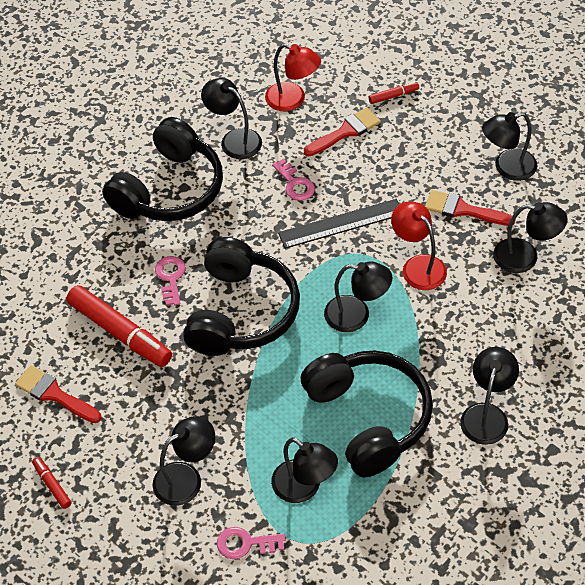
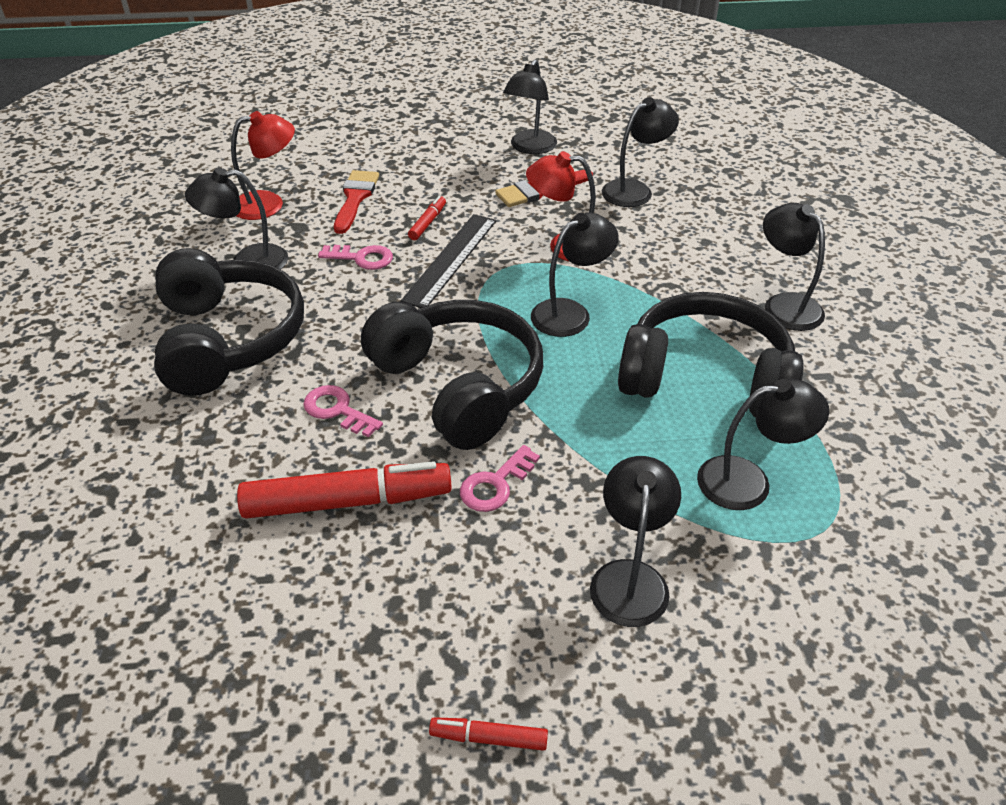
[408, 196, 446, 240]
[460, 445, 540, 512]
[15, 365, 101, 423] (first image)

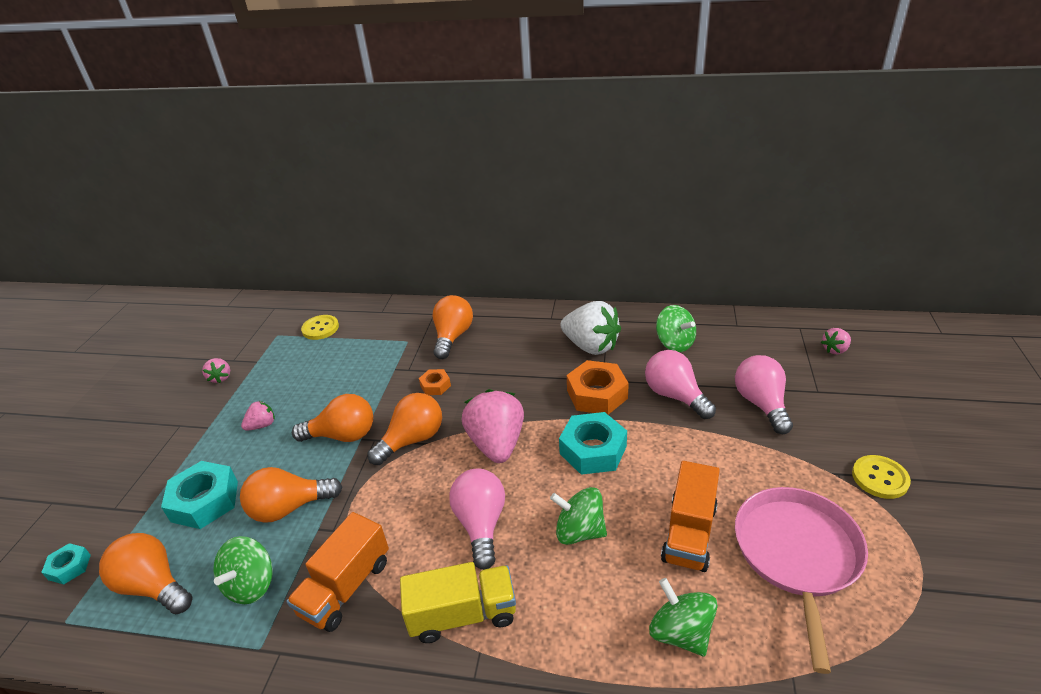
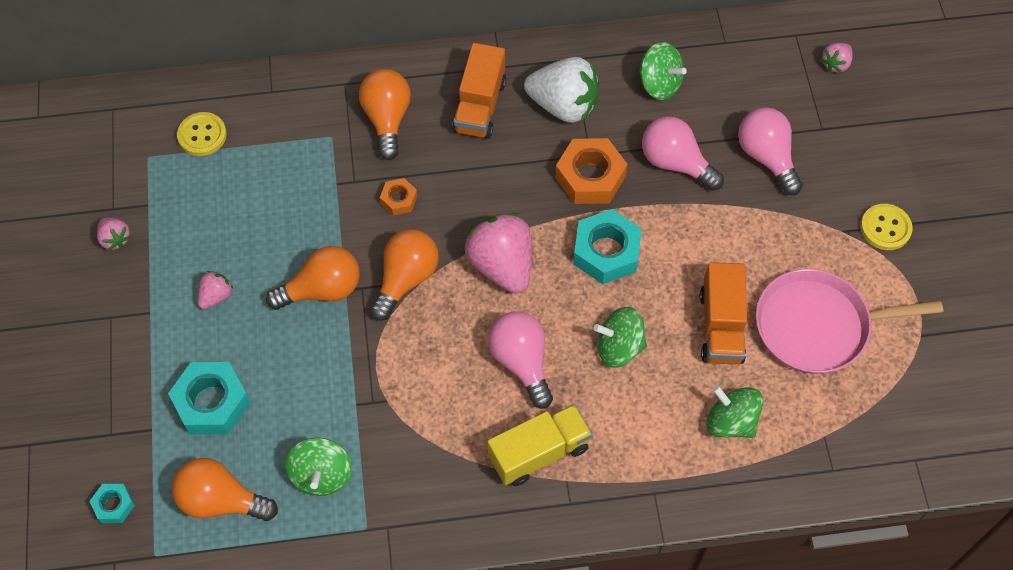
[452, 43, 506, 139]
[756, 269, 943, 374]
[240, 467, 342, 523] (first image)

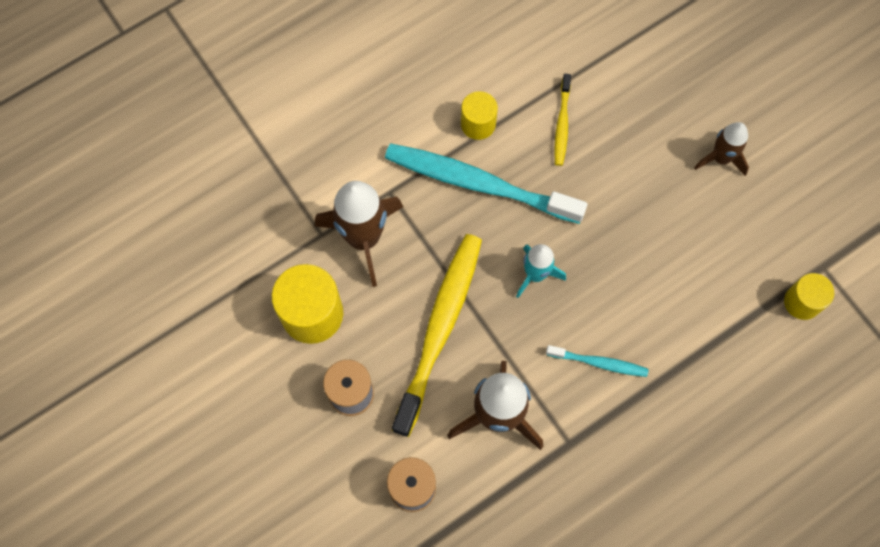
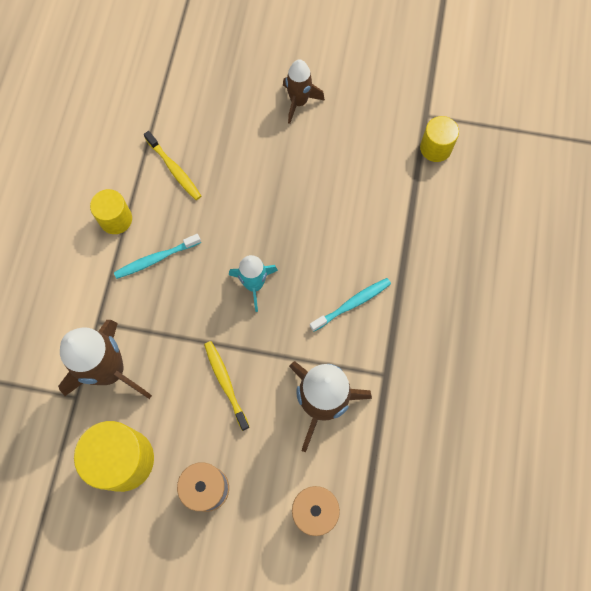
[114, 234, 201, 279]
[204, 341, 250, 431]

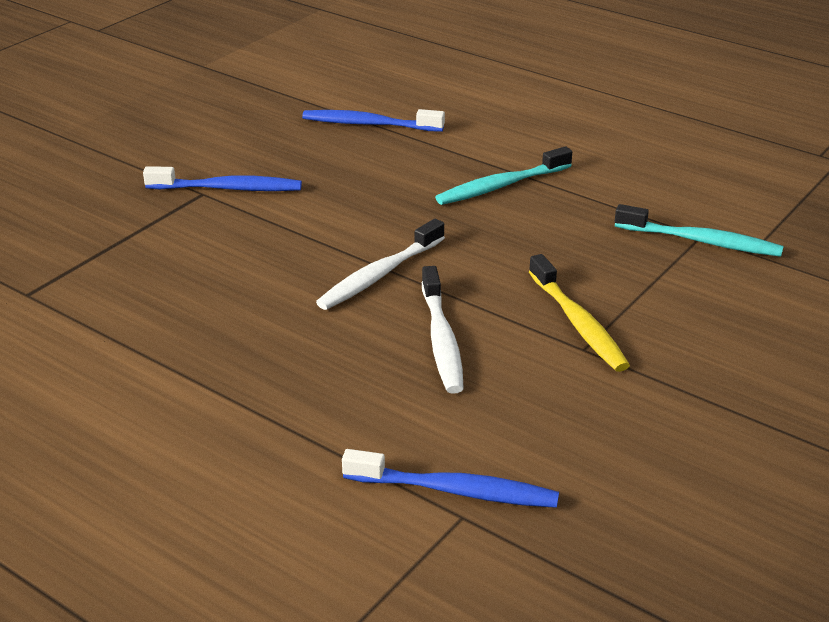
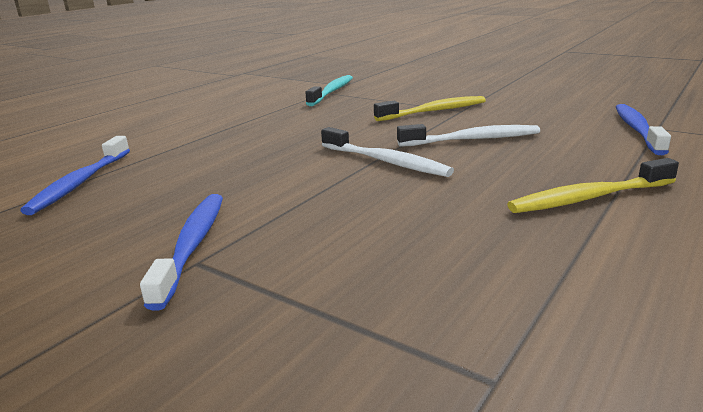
[507, 158, 679, 213]
[435, 146, 572, 205] (first image)

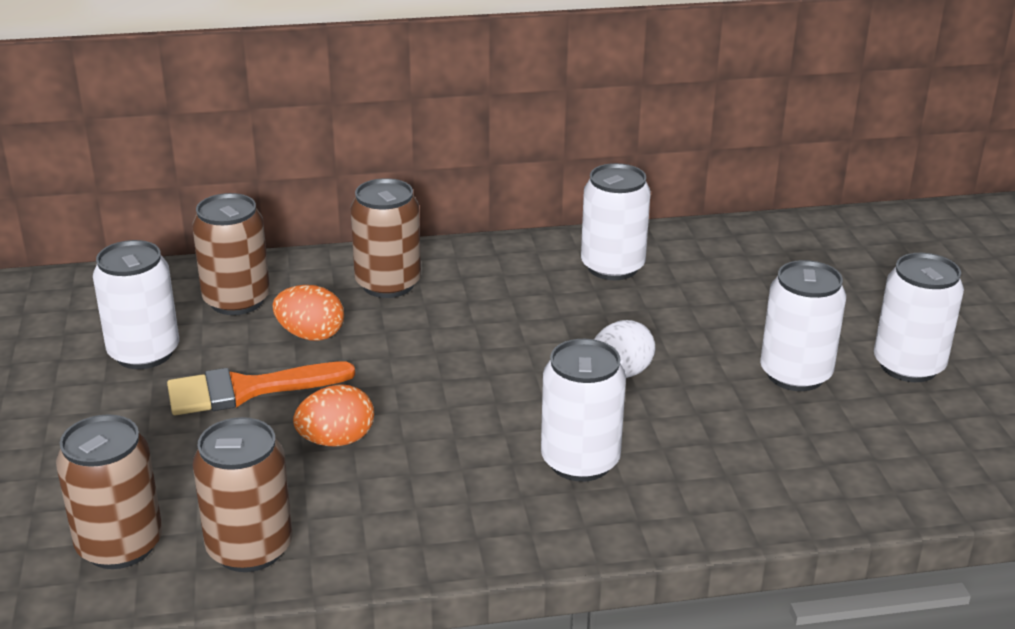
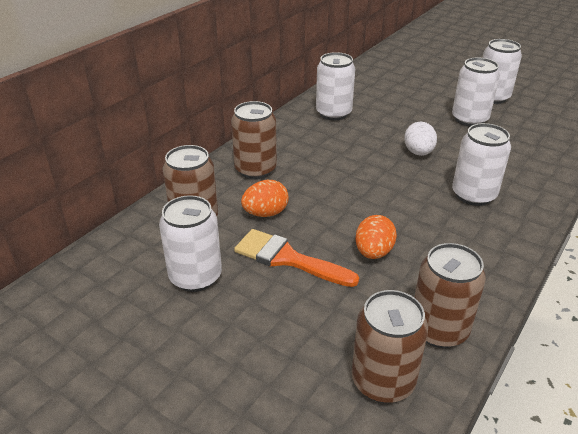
[234, 229, 359, 287]

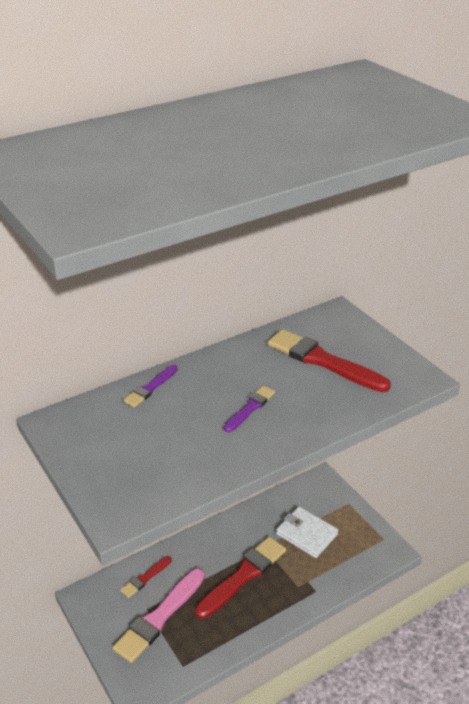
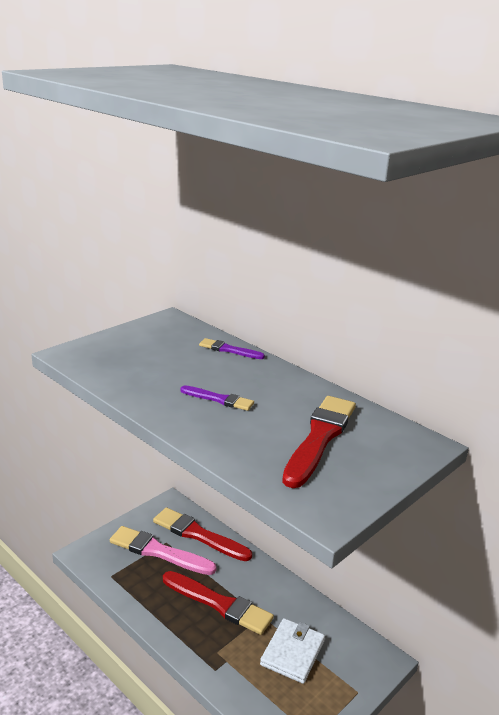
[153, 508, 252, 561]

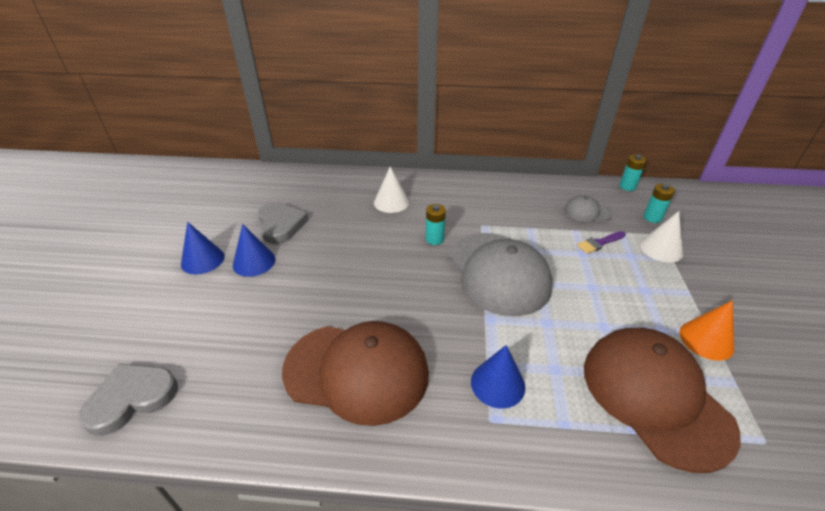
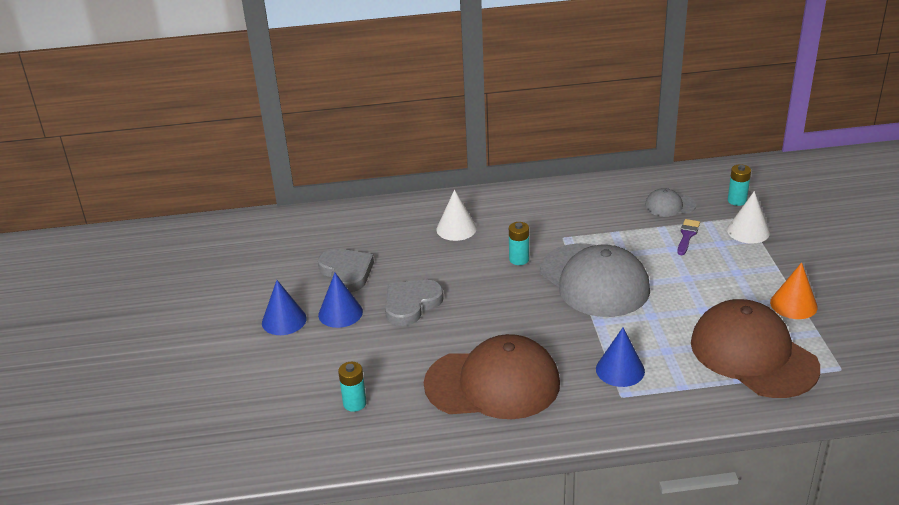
[338, 362, 367, 412]
[385, 280, 444, 326]
[677, 219, 700, 255]

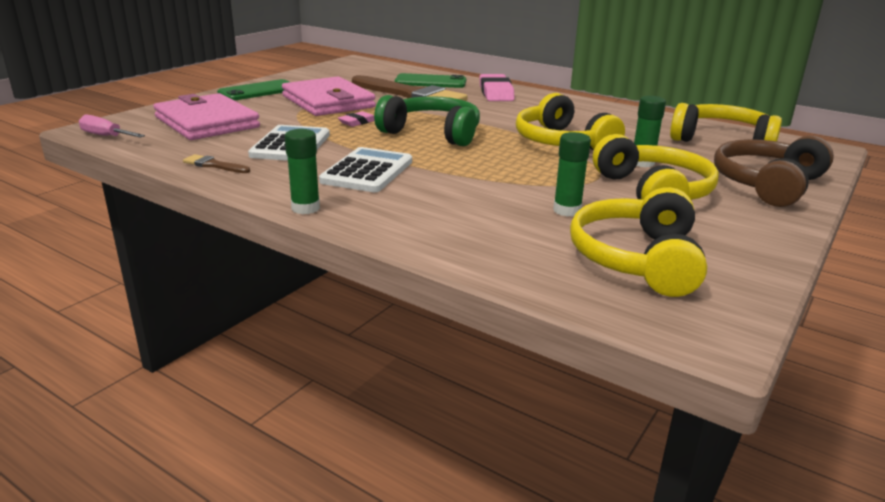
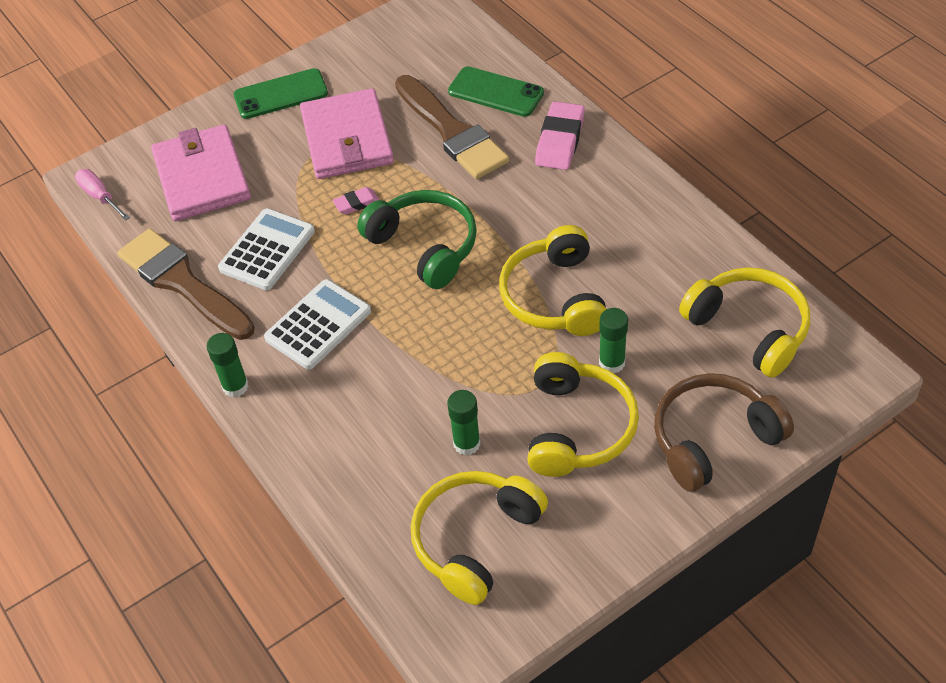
[117, 228, 255, 340]

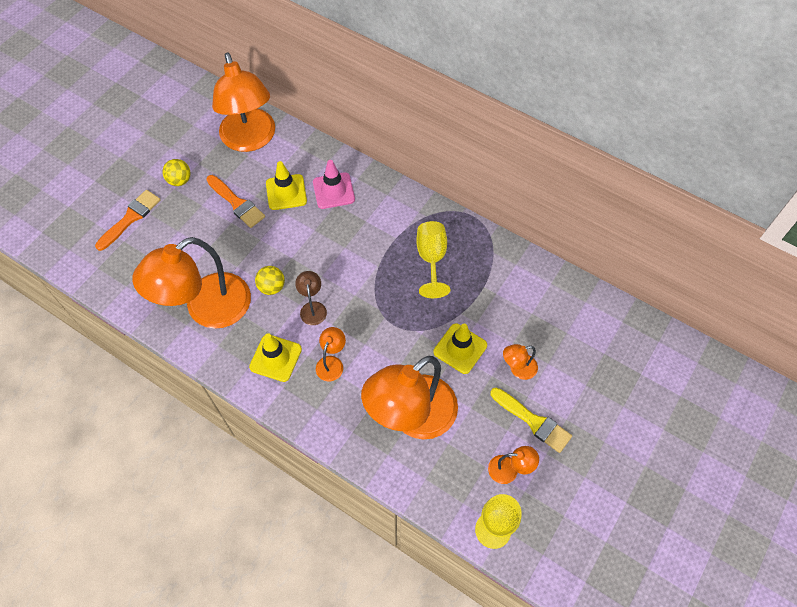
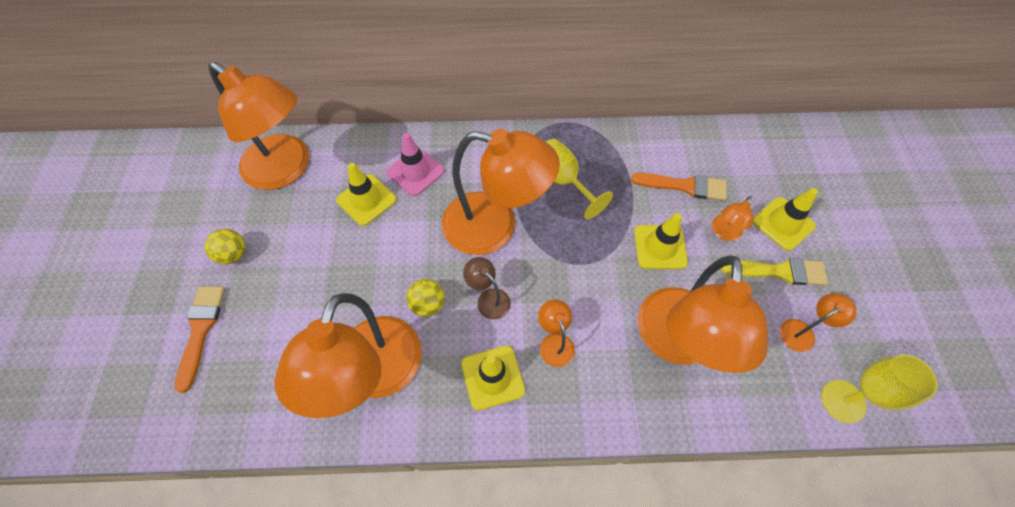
[442, 129, 560, 255]
[631, 173, 727, 201]
[752, 188, 818, 251]

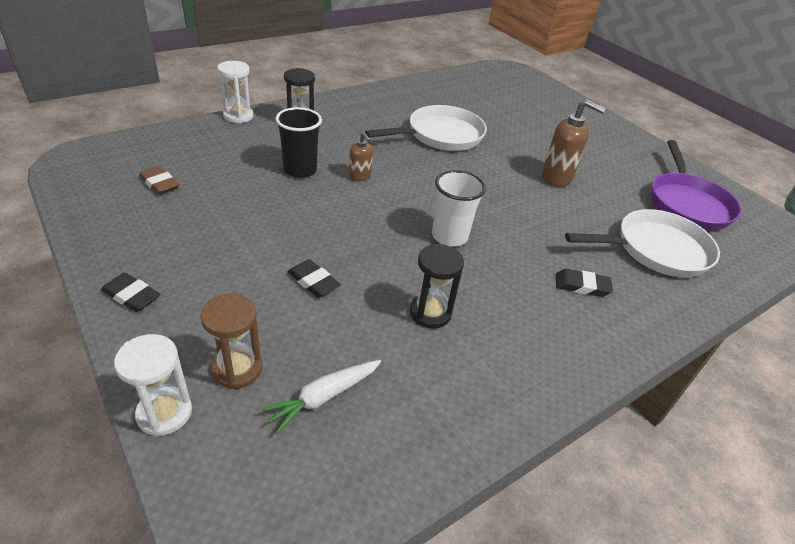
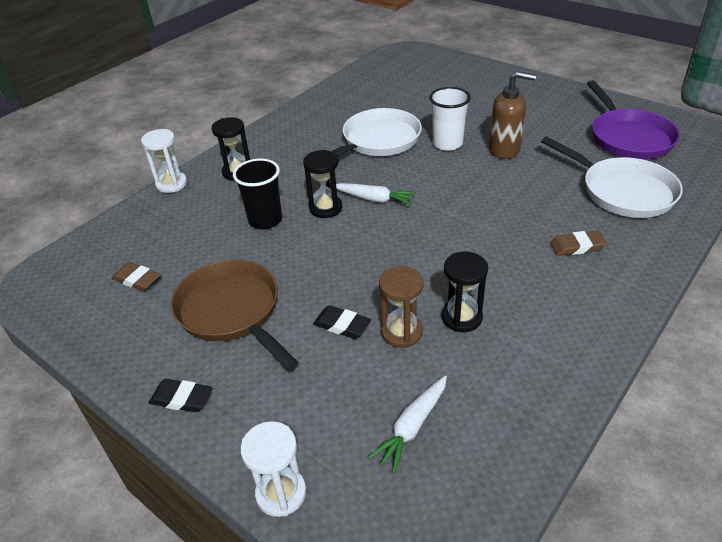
[171, 260, 299, 371]
[303, 150, 342, 218]
[336, 183, 416, 205]
[379, 266, 424, 348]
[429, 87, 471, 151]
[541, 137, 683, 218]
[550, 230, 607, 256]

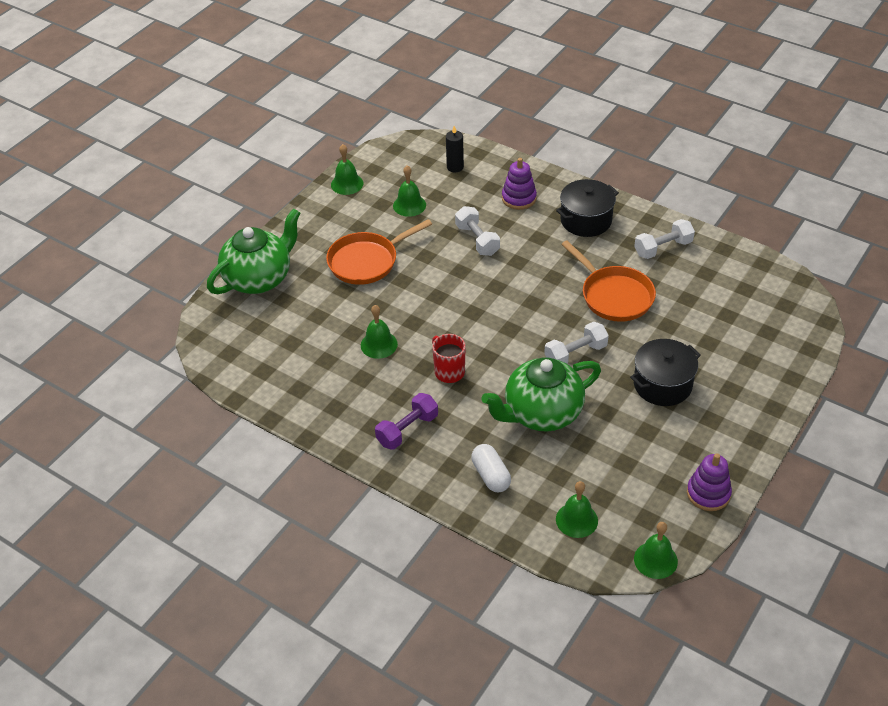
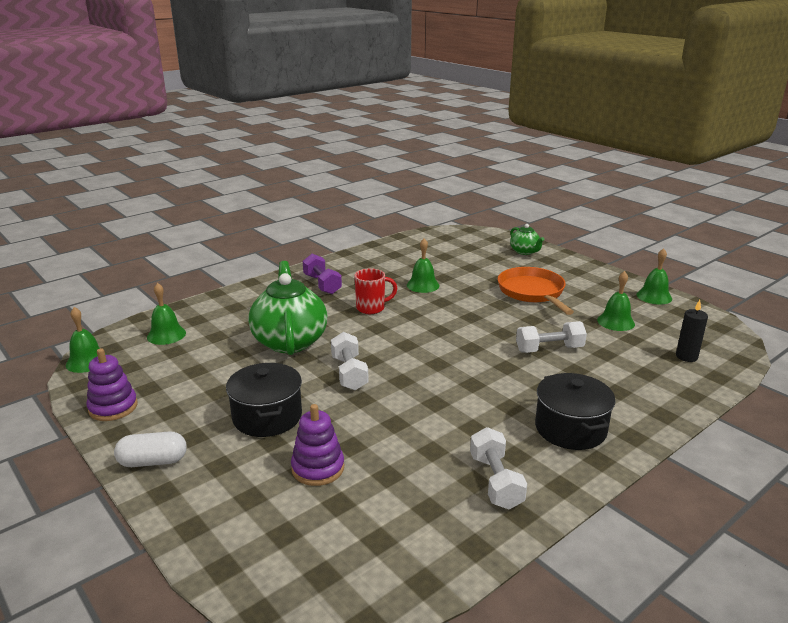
[114, 431, 187, 467]
[291, 404, 344, 486]
[510, 224, 544, 255]
[561, 241, 656, 322] (first image)

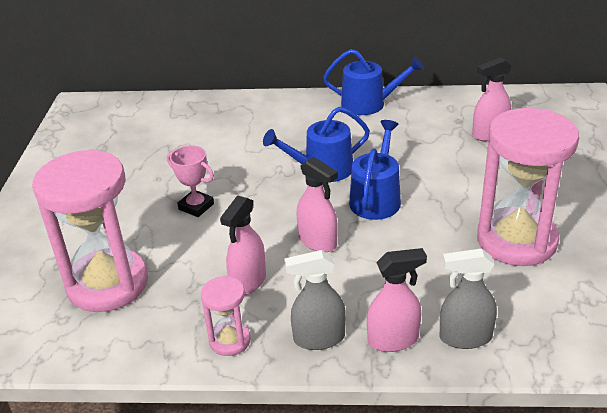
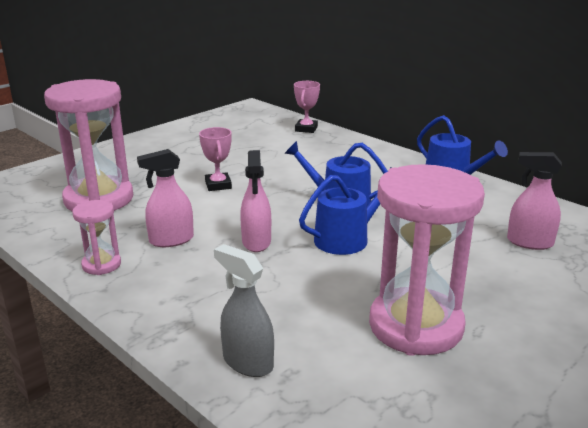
[294, 81, 320, 133]
[284, 250, 346, 350] (first image)
[367, 248, 427, 352] (first image)

